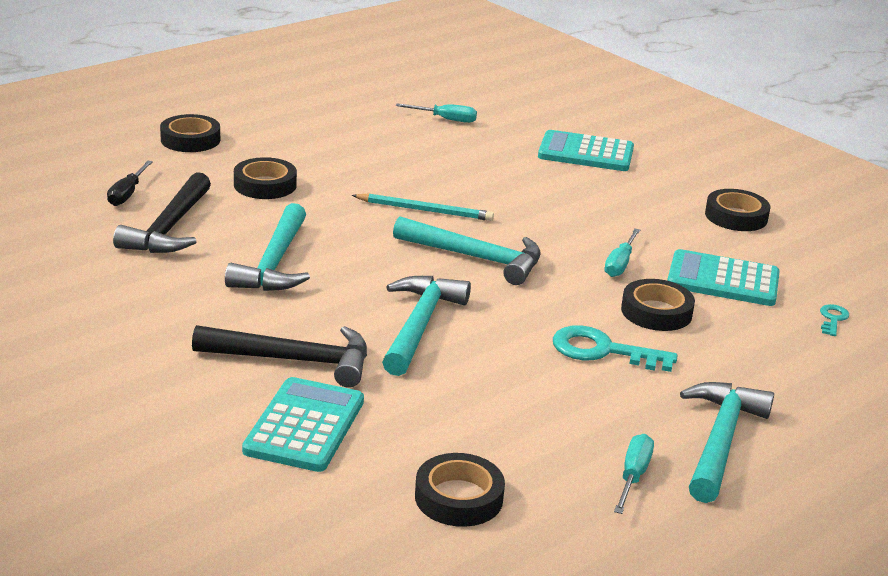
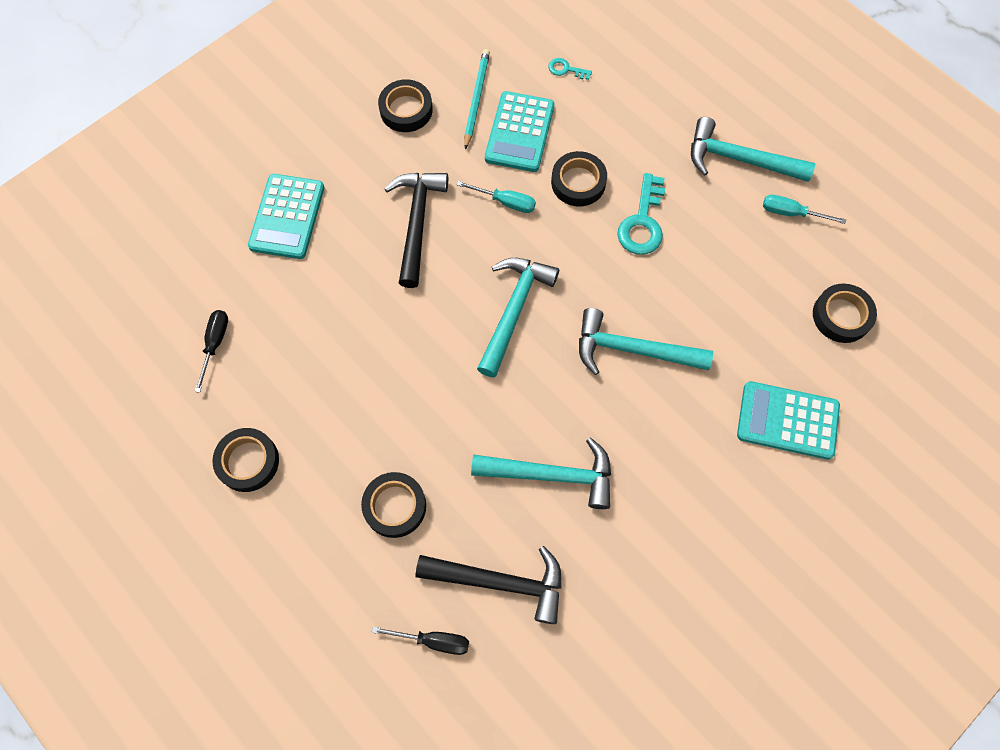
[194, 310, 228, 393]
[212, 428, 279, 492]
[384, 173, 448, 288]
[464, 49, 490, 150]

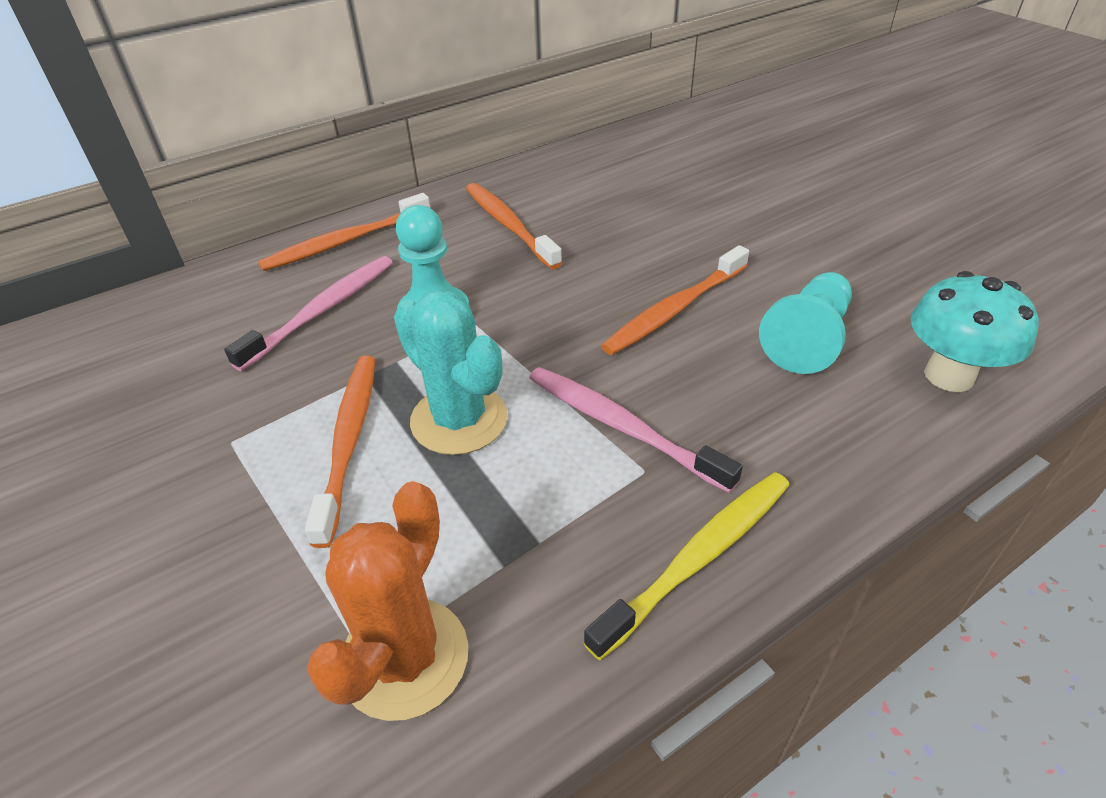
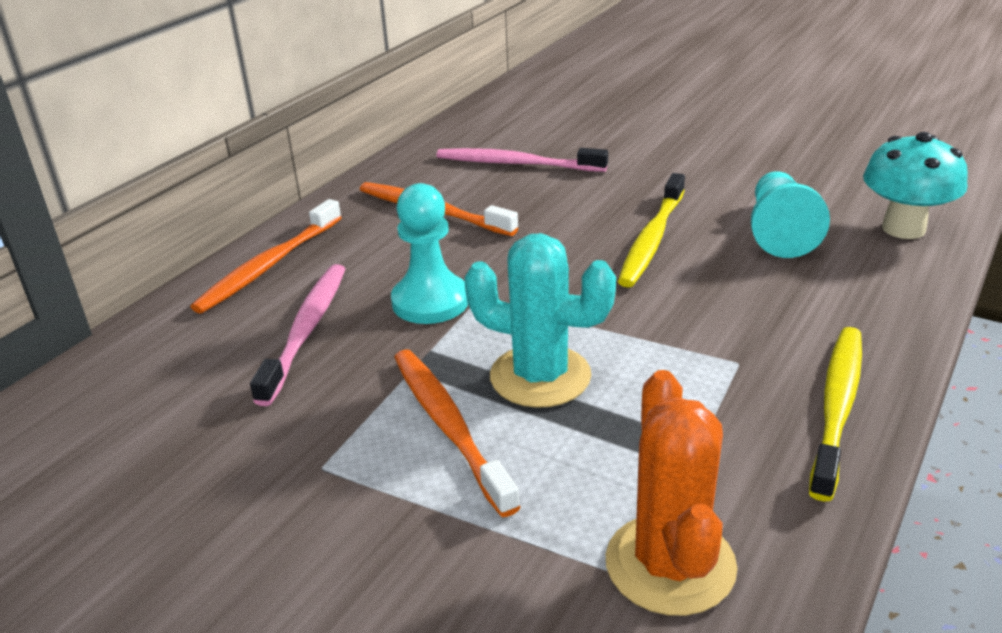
[437, 148, 608, 172]
[618, 173, 685, 288]

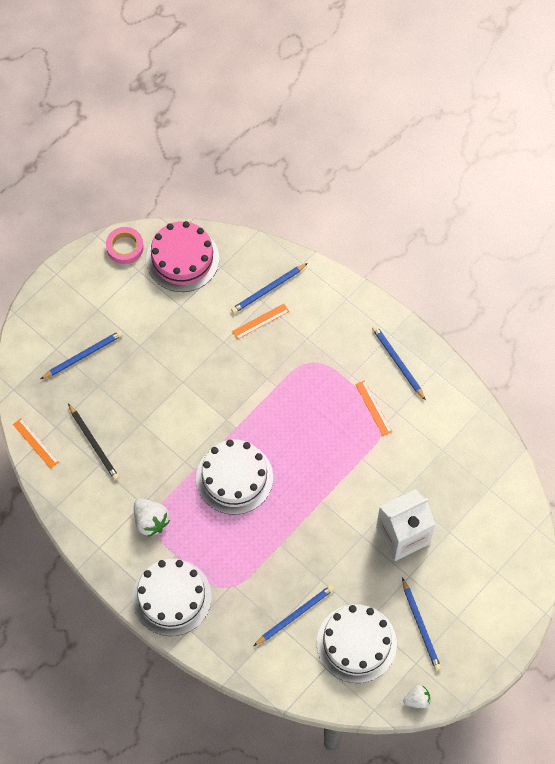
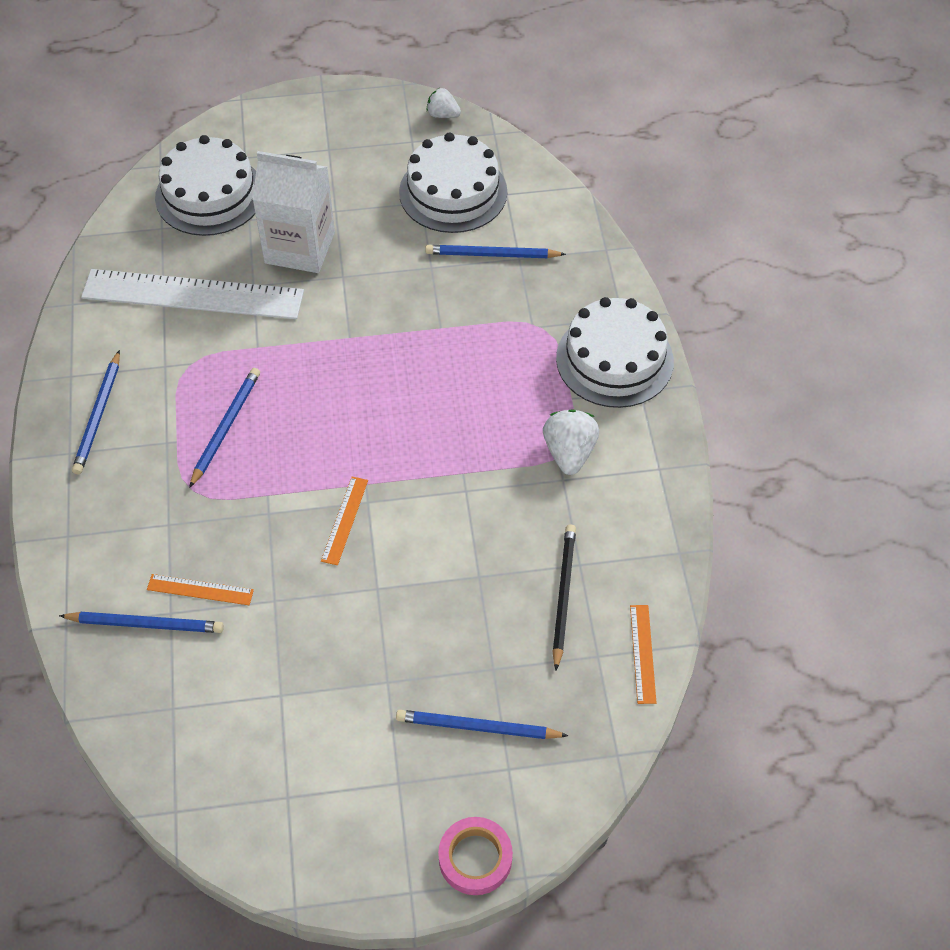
[81, 269, 304, 319]
[155, 135, 256, 236]
[189, 368, 260, 488]
[321, 477, 368, 565]
[438, 817, 513, 895]
[146, 221, 219, 292] (first image)

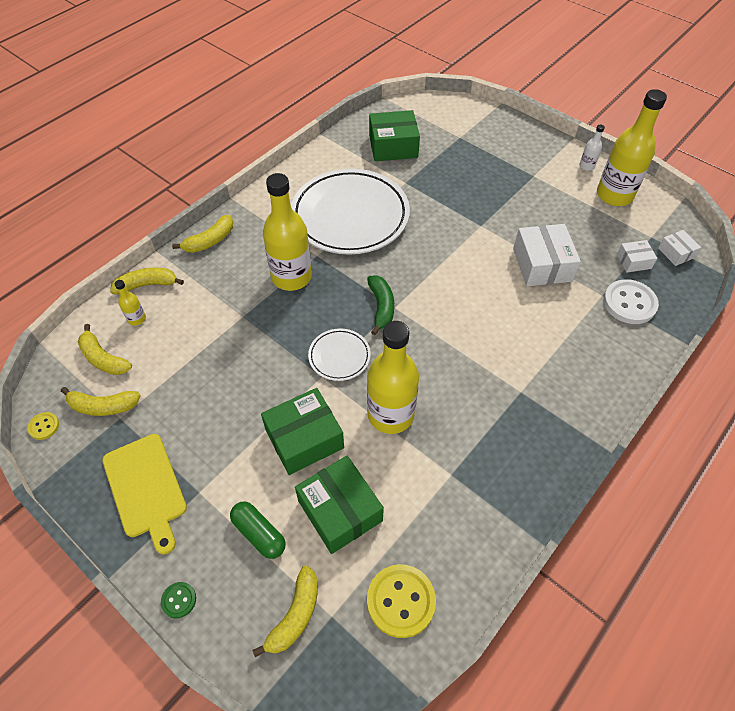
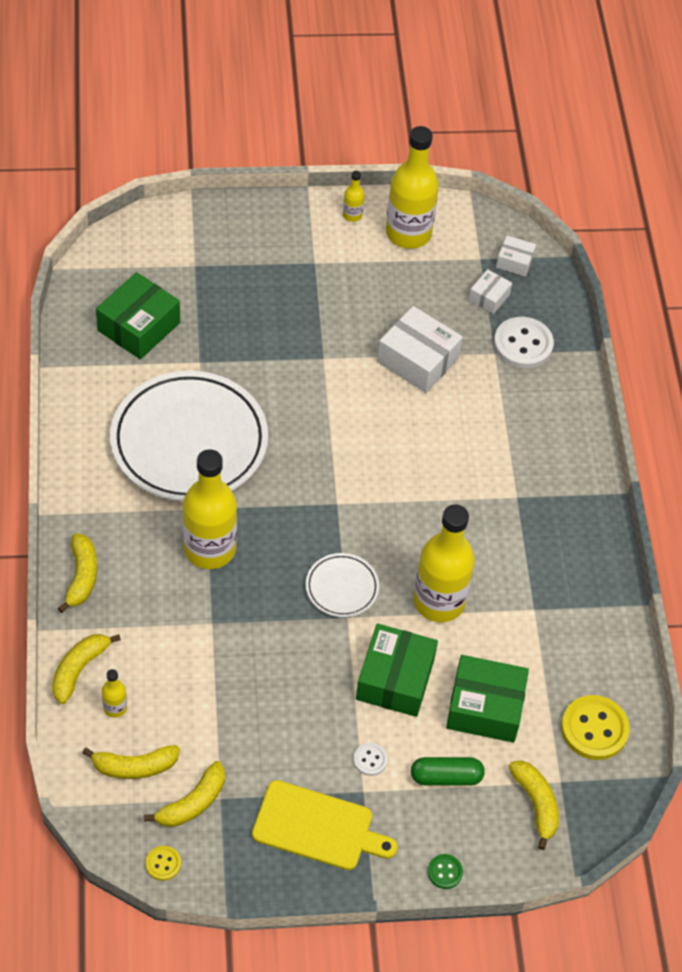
[343, 171, 364, 222]
[353, 743, 388, 776]
[367, 275, 394, 335] (first image)

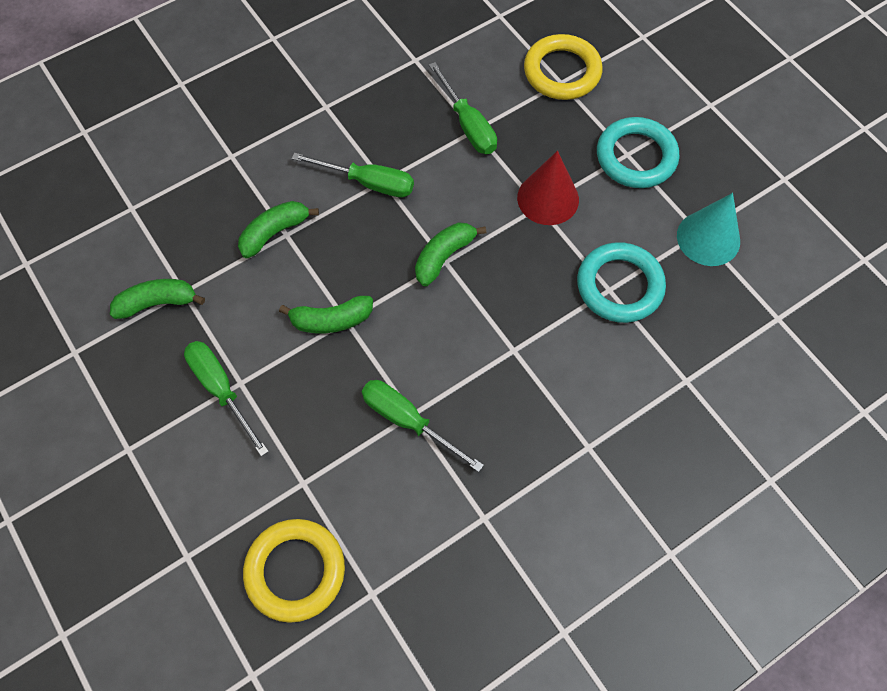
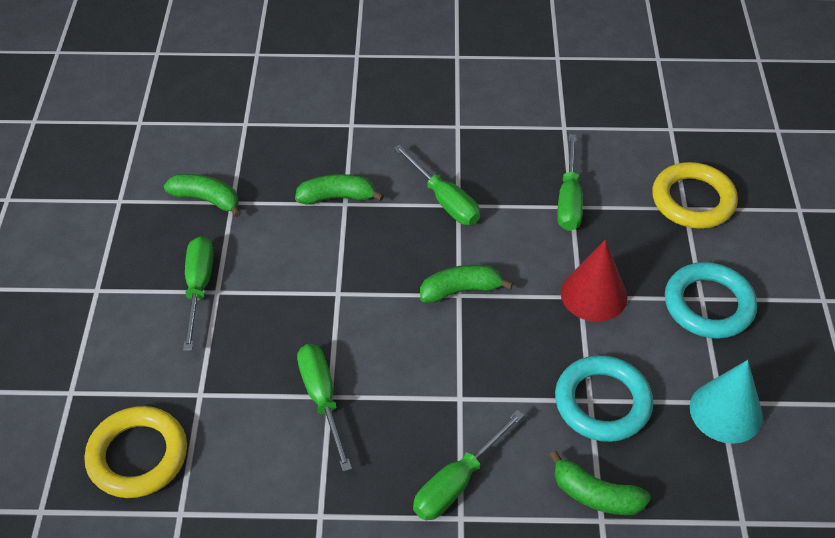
[413, 410, 524, 520]
[549, 450, 651, 515]

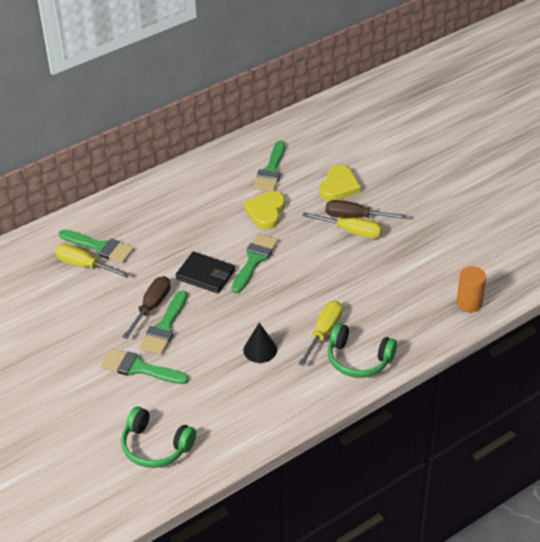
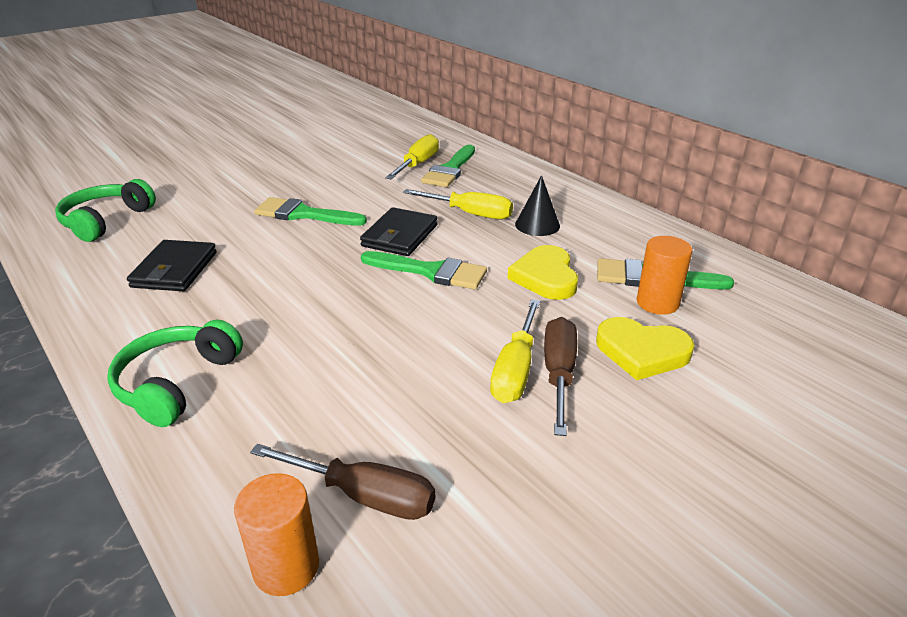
[127, 240, 217, 291]
[250, 444, 435, 520]
[403, 189, 513, 219]
[508, 245, 578, 300]
[515, 175, 560, 236]
[637, 236, 692, 315]
[101, 348, 189, 384] (first image)

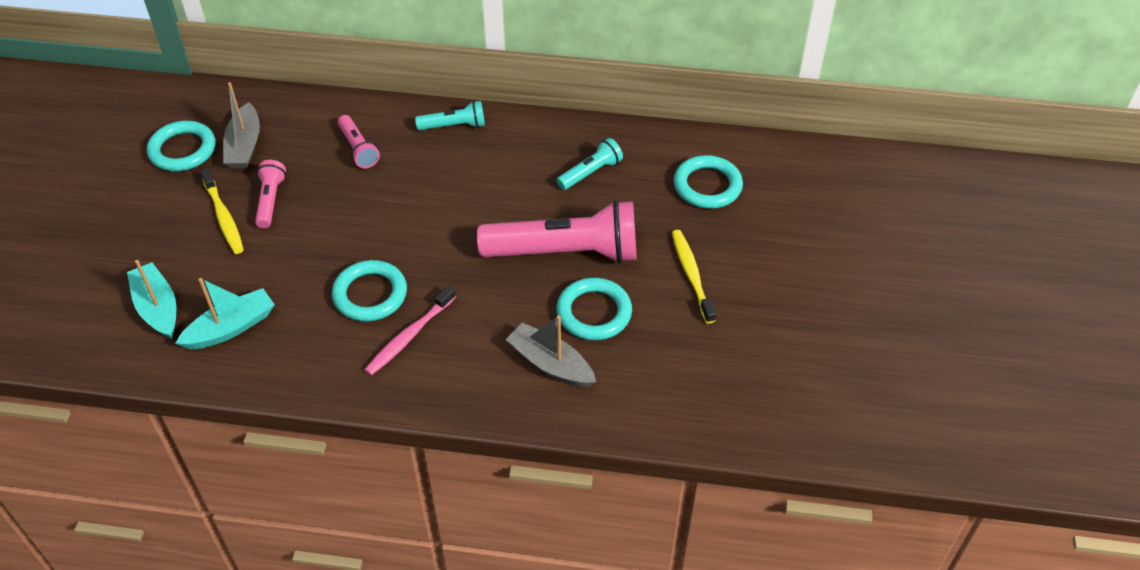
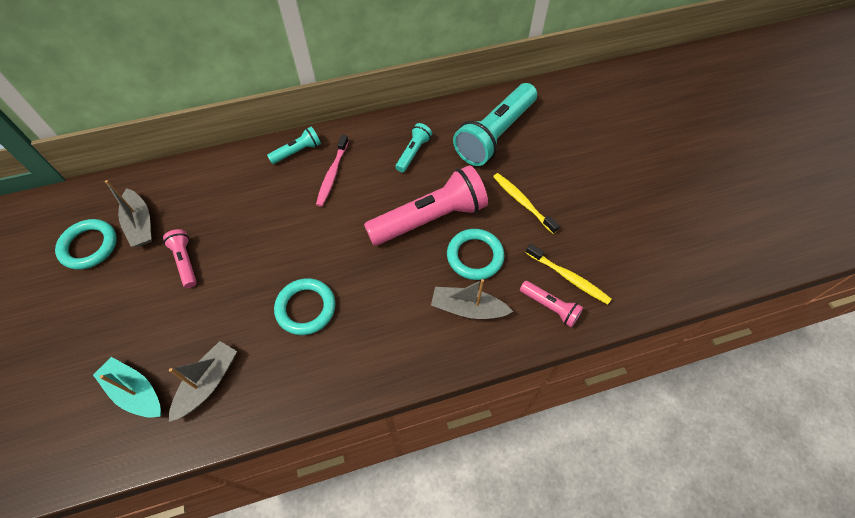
[169, 341, 237, 422]
[316, 135, 349, 207]
[453, 83, 537, 166]
[520, 281, 583, 327]
[526, 244, 611, 305]

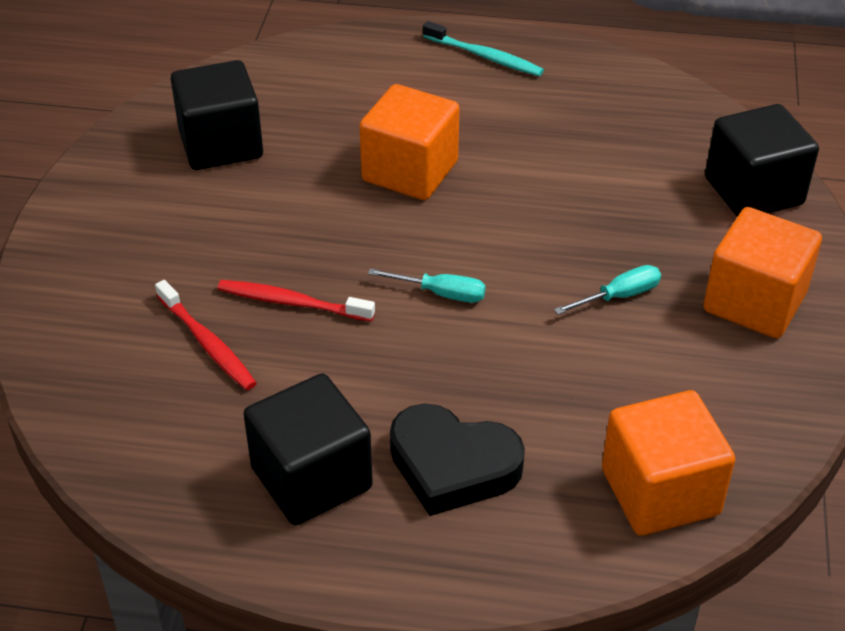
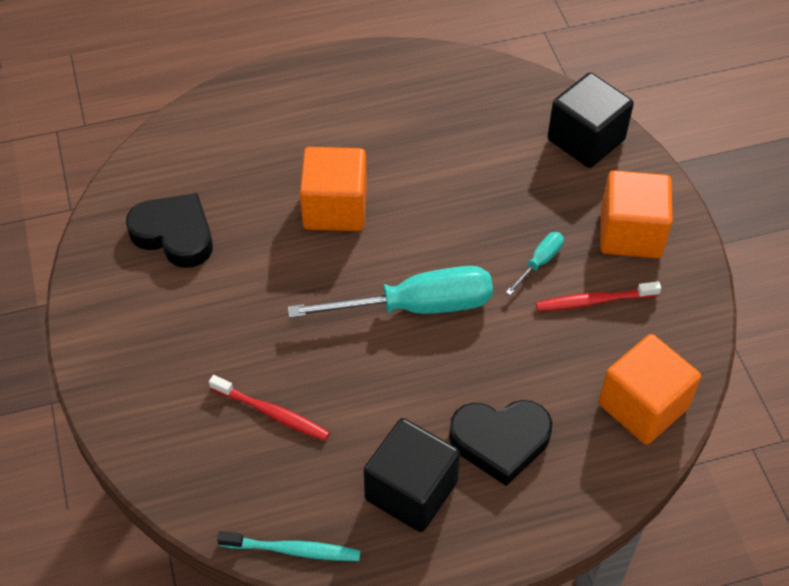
[126, 193, 213, 268]
[217, 531, 361, 561]
[288, 266, 493, 318]
[536, 281, 661, 311]

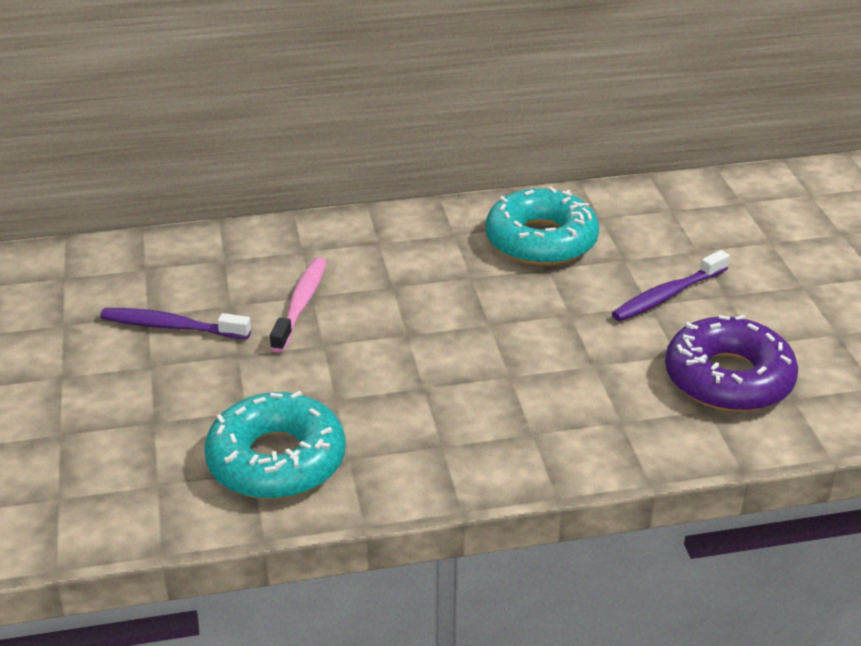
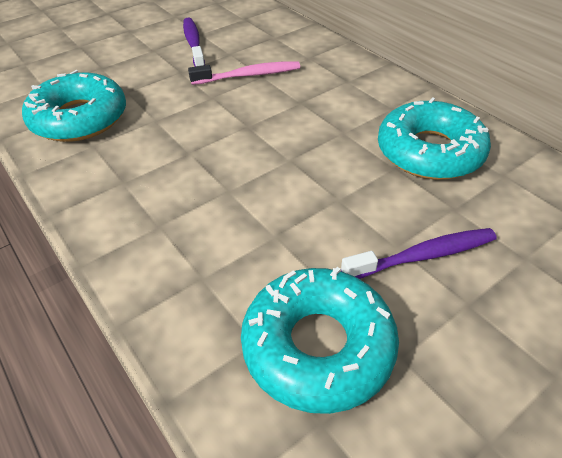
[241, 267, 399, 414]
[341, 228, 497, 279]

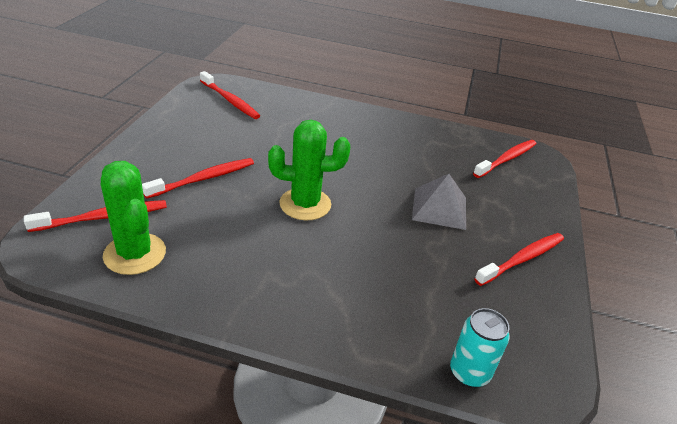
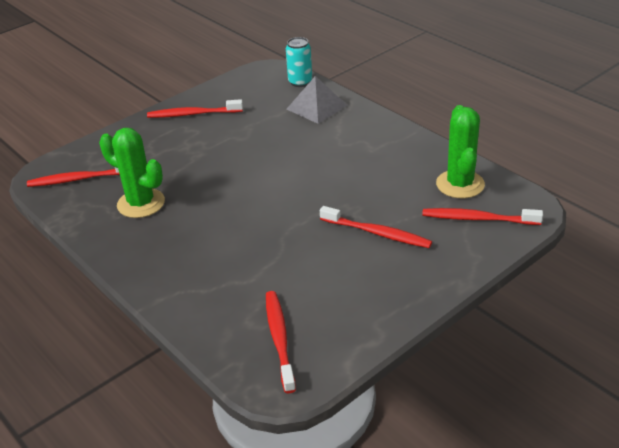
[99, 128, 165, 218]
[287, 76, 348, 124]
[320, 206, 432, 248]

